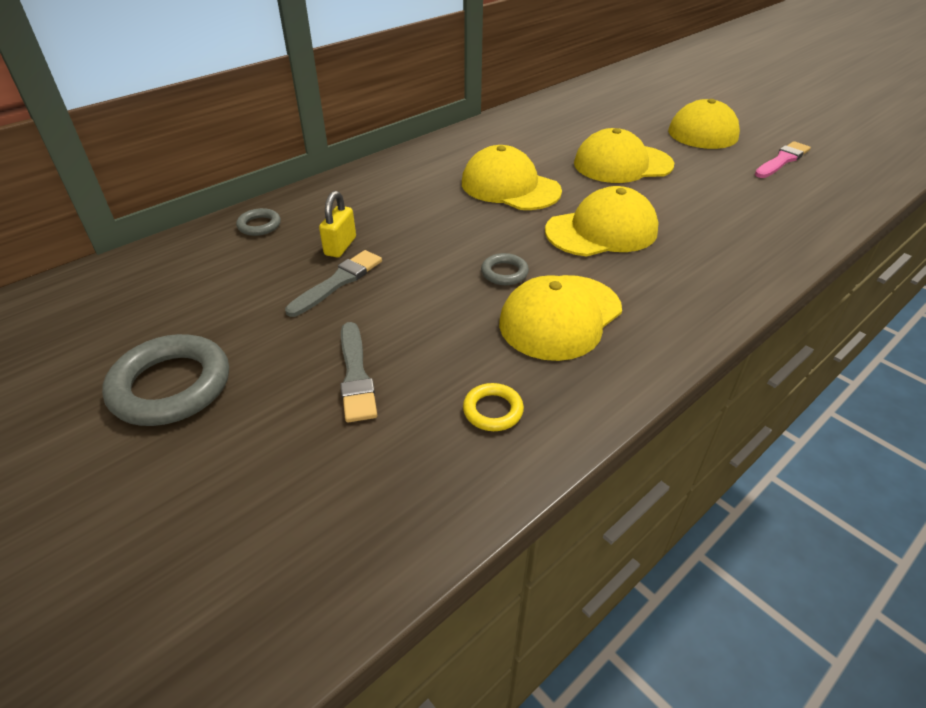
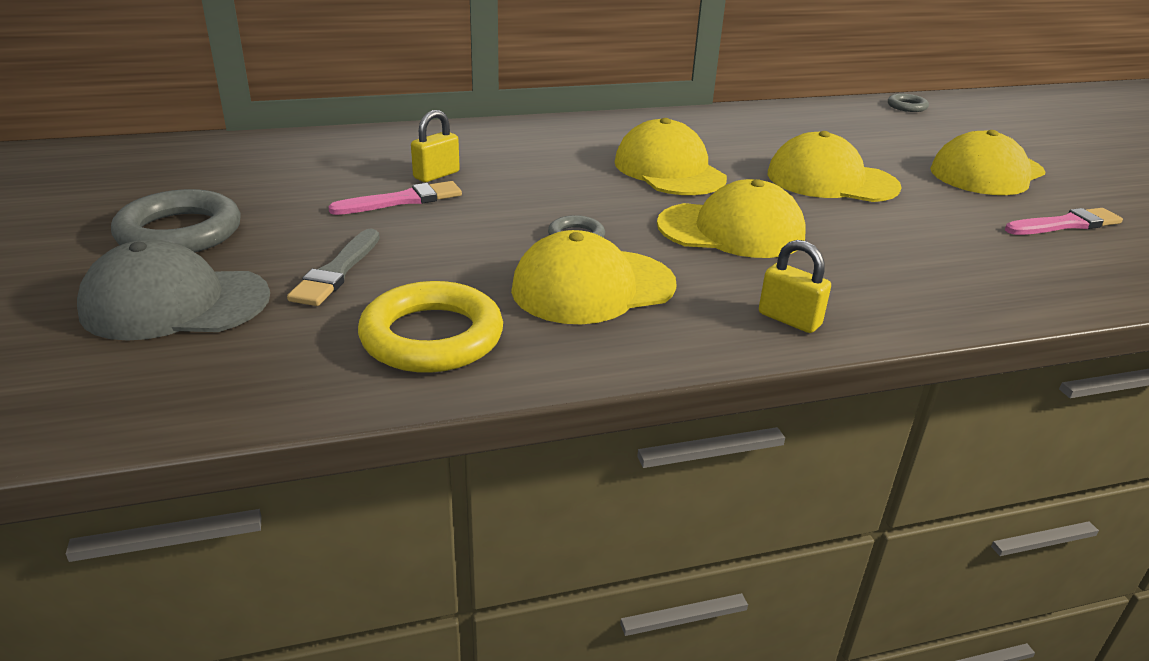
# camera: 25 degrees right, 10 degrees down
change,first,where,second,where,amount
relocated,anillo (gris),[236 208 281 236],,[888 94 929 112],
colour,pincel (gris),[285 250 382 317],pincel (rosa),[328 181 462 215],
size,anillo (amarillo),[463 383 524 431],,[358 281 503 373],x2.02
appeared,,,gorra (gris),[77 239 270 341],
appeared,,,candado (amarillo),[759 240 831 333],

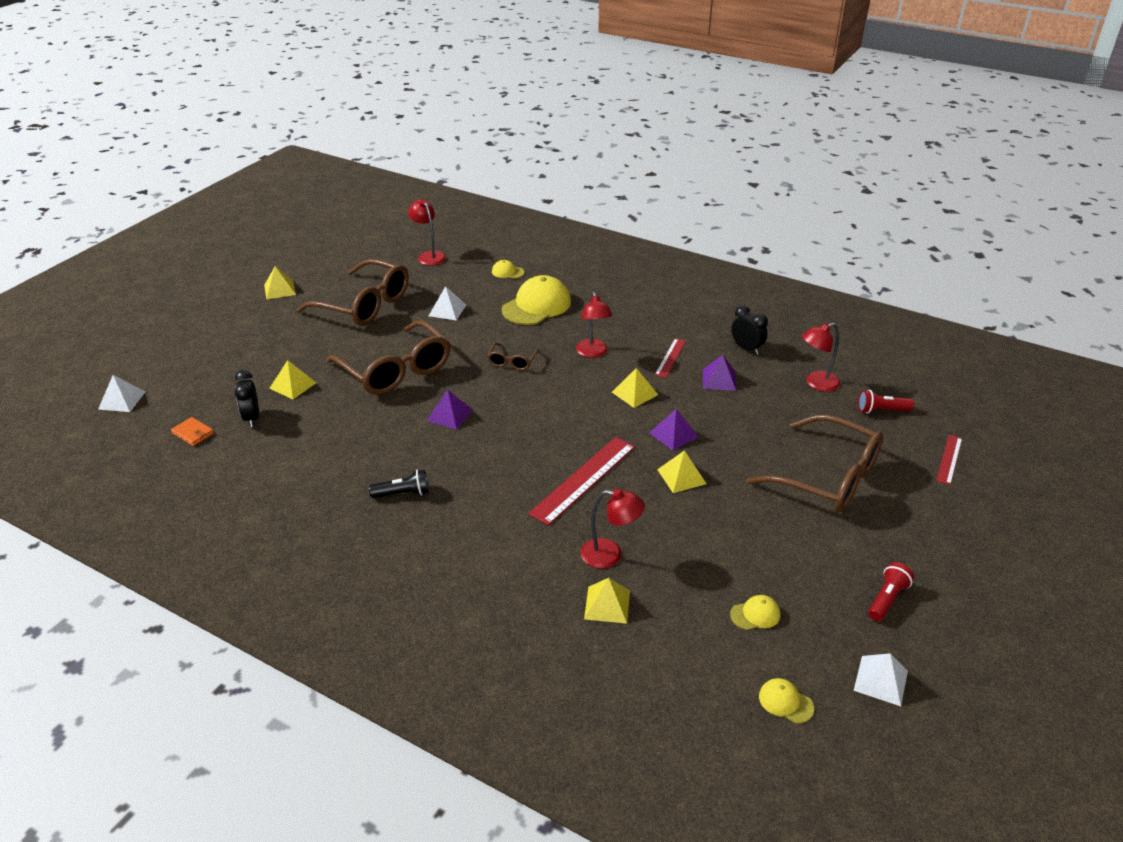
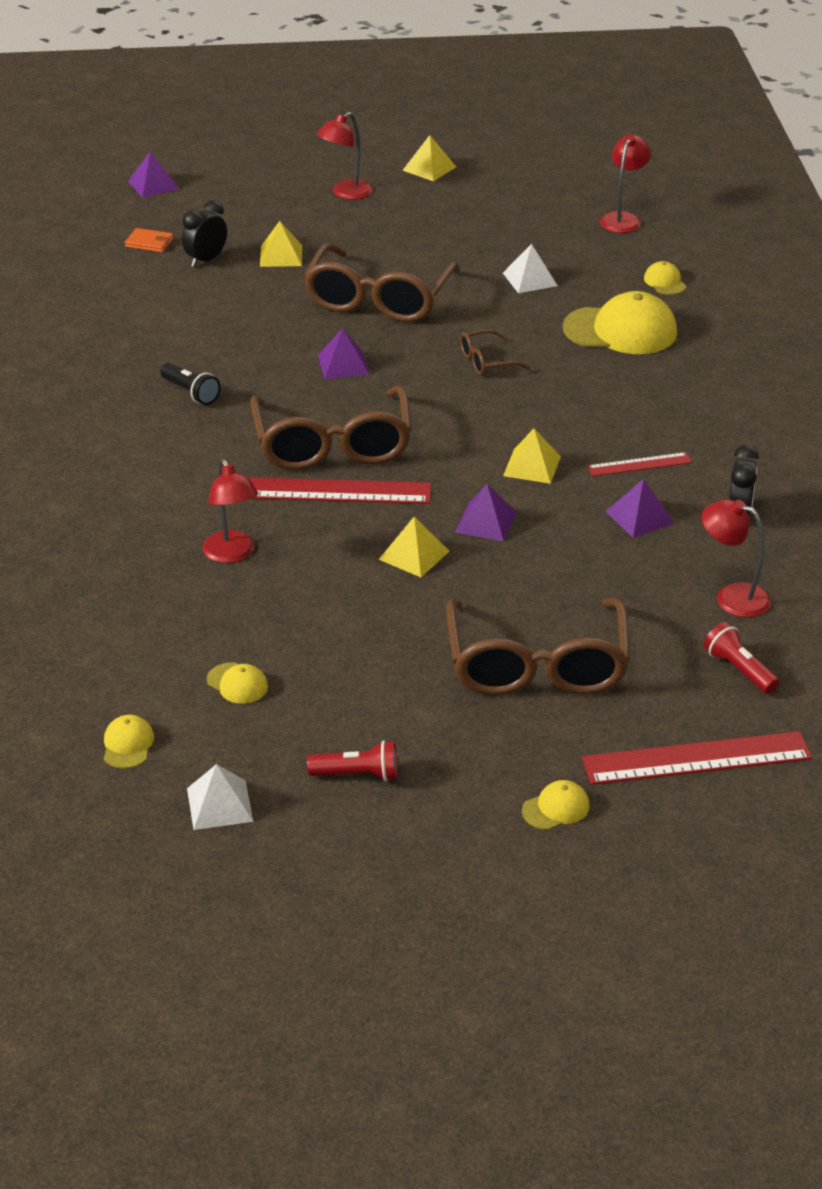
# camera: 55 degrees right, 0 degrees up
change,first,where,second,where,amount
relocated,gafas (marrón),[296 259 409 326],,[250 385 412 470],
relocated,lámpara (rojo),[576 292 612 358],,[317 112 373 200],
colour,pirámide (blanco),[98 375 145 412],pirámide (morado),[128 151 179 198],
spun,cartera (naranja),[171 417 214 446],,[125 228 174 252],75 degrees counterclockwise
size,regla (rojo),[936 435 962 485],,[582 731 812 785],x1.82
missing,pirámide (amarillo),[584 578 630 624],,,
appeared,,,gorra (amarillo),[522 780 590 830],

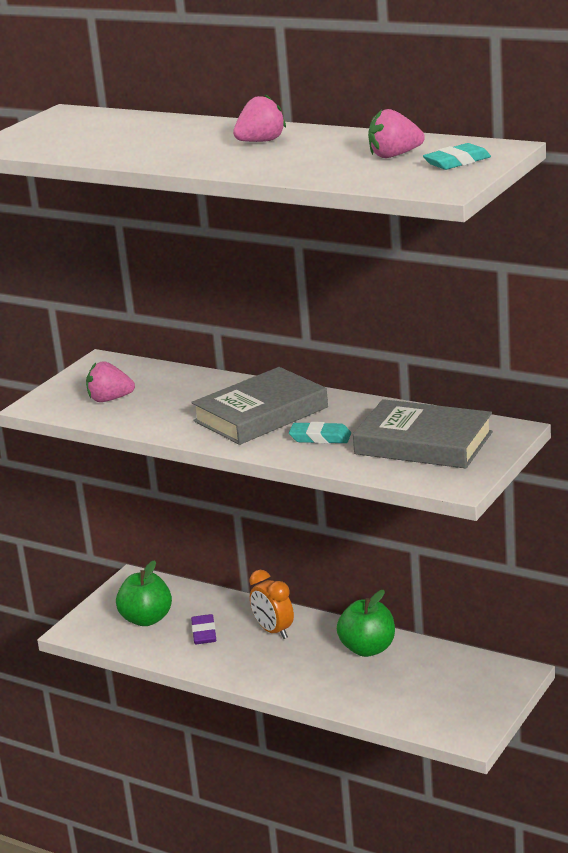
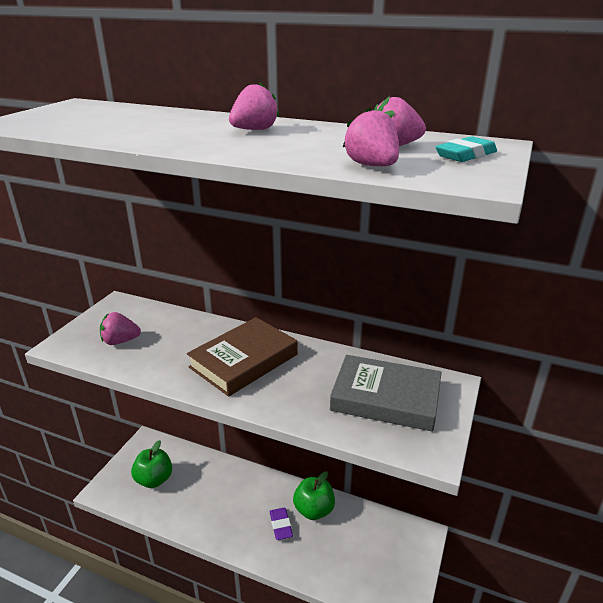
# camera: 10 degrees left, 5 degrees up
change,first,where,second,where,amount
colour,libro (gris),[191 367 328 445],libro (marrón),[187 317 298 397],
missing,goma de borrar (turquesa),[289 422 351 444],,,
missing,despertador (naranja),[249 570 294 639],,,
relocated,goma de borrar (morado),[191 614 216 644],,[270 508 293 540],
appeared,,,fresa (rosa),[343 108 399 166],

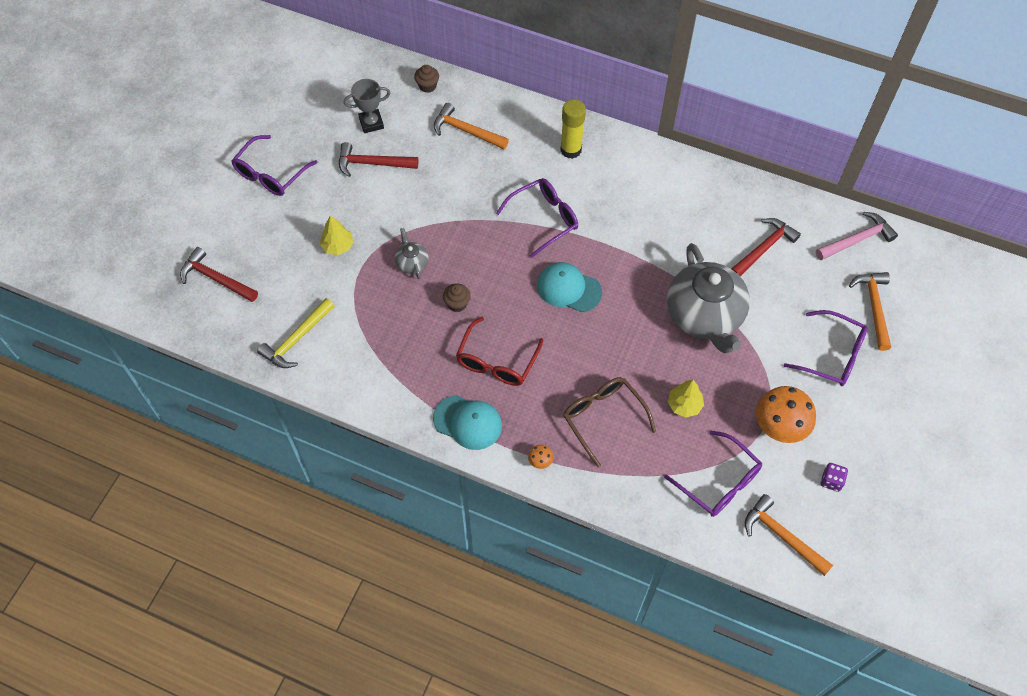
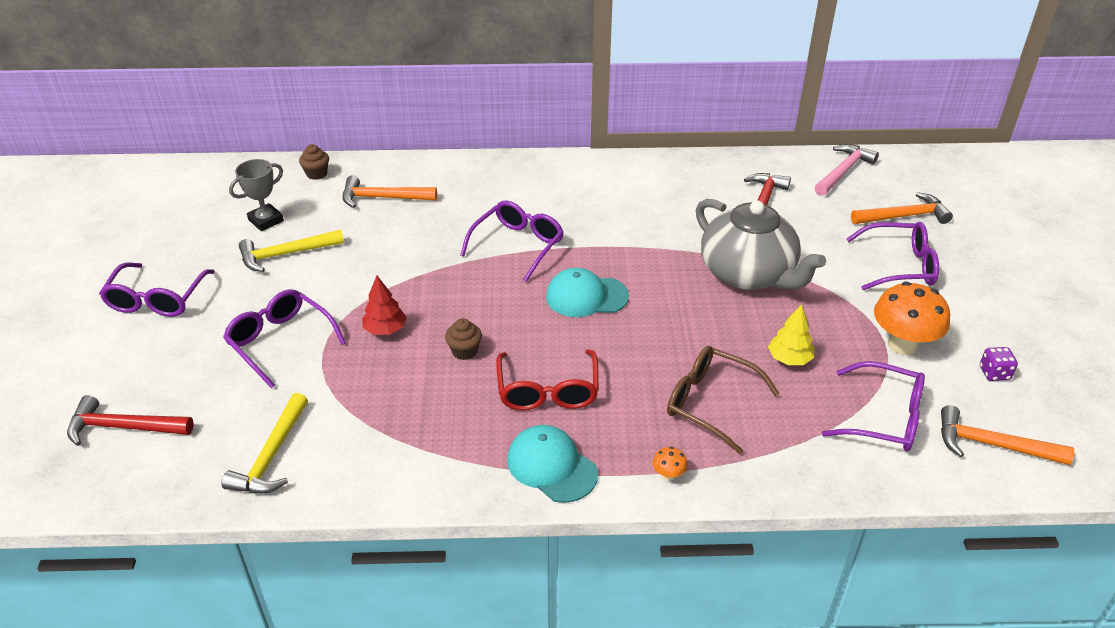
# camera: 25 degrees left, 20 degrees down
change,first,where,second,where,amount
missing,barra de pegamento (amarillo),[560 99 586 159],,,
colour,martillo (rojo),[339 142 418 177],martillo (amarillo),[239 230 344 272],
exchanged,árbol (amarillo),[320 215 354 255],gafas (morado),[223 289 346 388],
exchanged,tetera (gris),[395 228 429 279],árbol (rojo),[362 276 407 335],
spun,martillo (naranja),[849 272 891 351],,[851 192 953 224],105 degrees clockwise
spun,gorra (turquesa),[433 395 502 450],,[507 425 598 503],135 degrees counterclockwise

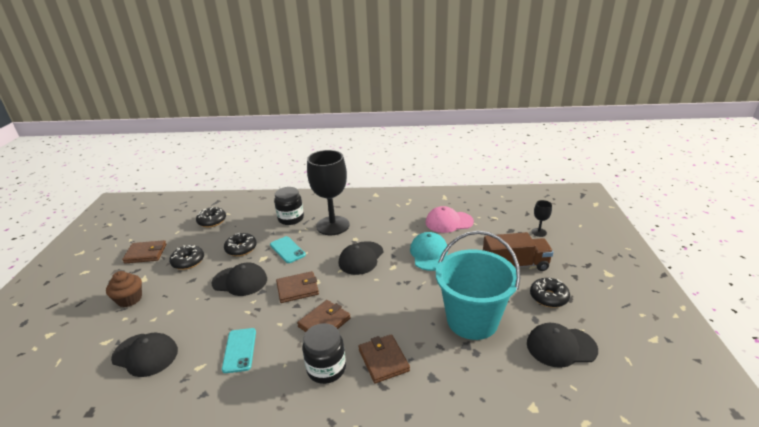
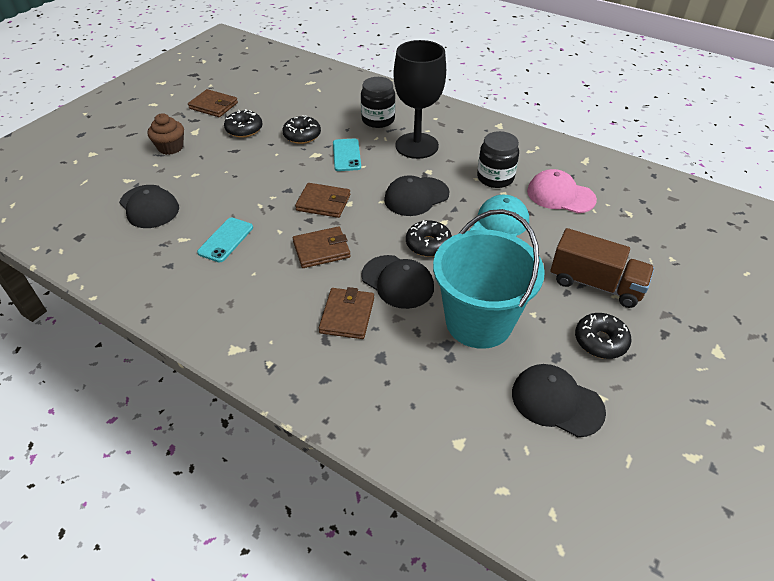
# camera: 30 degrees right, 15 degrees up
change,first,where,second,where,amount
missing,copa (negro),[531 200 552 237],,,
relocated,rosquilla (negro),[196 207 226 227],,[406 220 452 257],
relocated,gorra (negro),[211 262 267 296],,[361 255 434 309],
relocated,tarro (negro),[302 323 346 384],,[477 131 519 188],

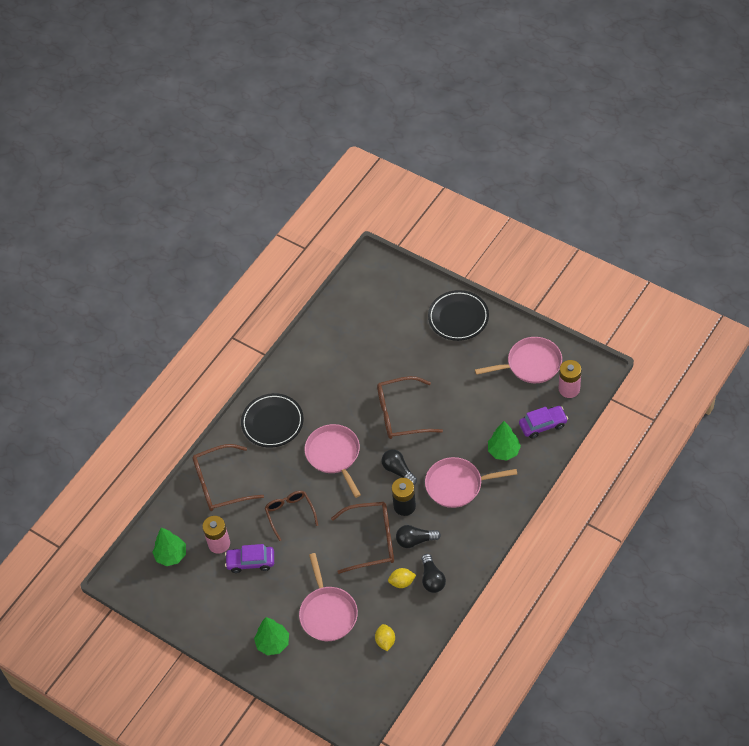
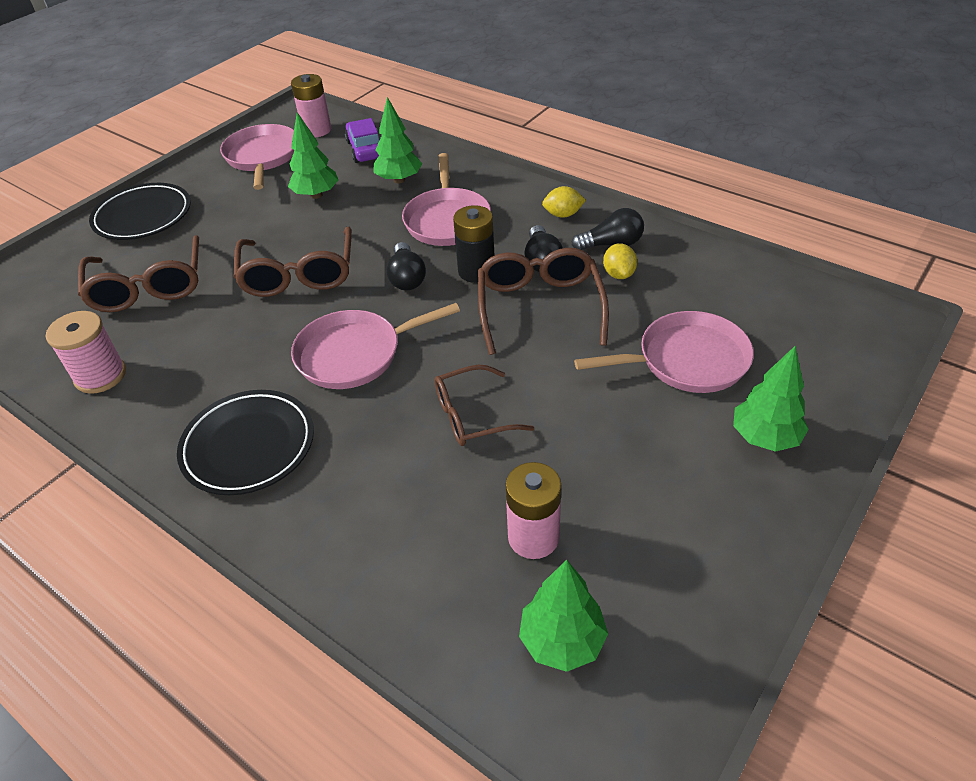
# camera: 90 degrees left, 10 degrees down
change,first,where,second,where,amount
relocated,gafas (marrón),[192 444 264 511],,[78 235 199 312],
spun,bombilla (negro),[381 449 417 485],,[386 242 426 290],60 degrees counterclockwise
missing,coche (morado),[225 544 274 573],,,
relocated,limón (amarillo),[375 624 395 651],,[542 186 586 218],
appeared,,,árbol (verde),[288 112 339 199],
appeared,,,carrete (rosa),[46 311 126 394],

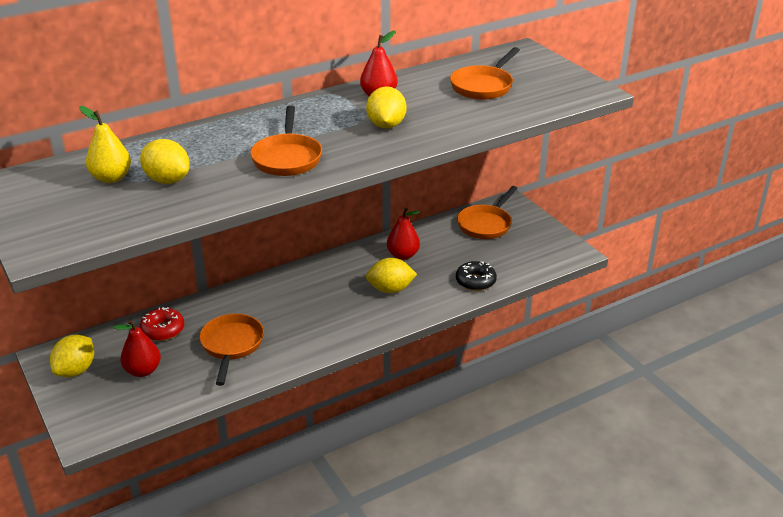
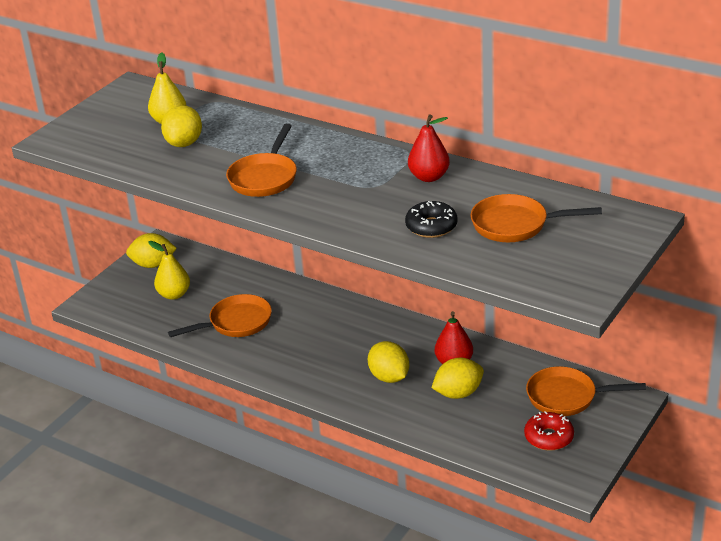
# camera: 65 degrees right, 0 degrees up
change,first,where,second,where,amount
relocated,limón (amarillo),[366 86 406 129],,[431 358 484 399],
spun,sartén (naranja),[250 105 322 176],,[226 124 297 197],45 degrees counterclockwise
relocated,rosquilla (negro),[456 261 497 291],,[405 201 458 238],
relocated,rosquilla (rojo),[140 307 184 341],,[524 411 574 451],
colour,pera (rojo),[113 320 161 377],pera (amarillo),[148 241 190 300],

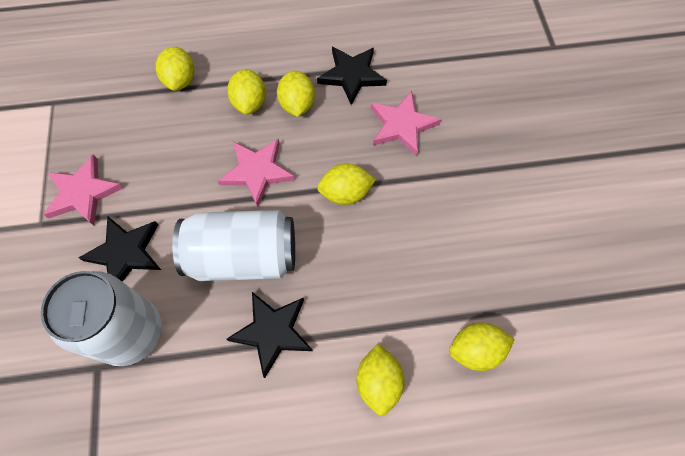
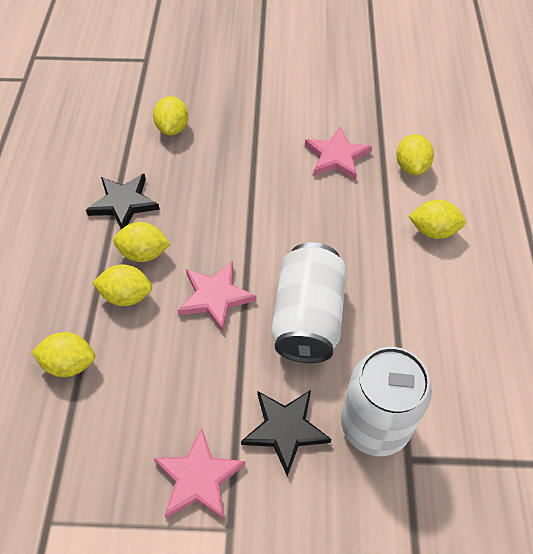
# camera: 80 degrees left, 10 degrees down
change,first,where,second,where,amount
relocated,estrella (rosa),[371 91 441 156],,[305 126 372 181],
relocated,limón (amarillo),[317 163 376 205],,[153 96 188 135],
missing,estrella (negro),[226 292 313 378],,,

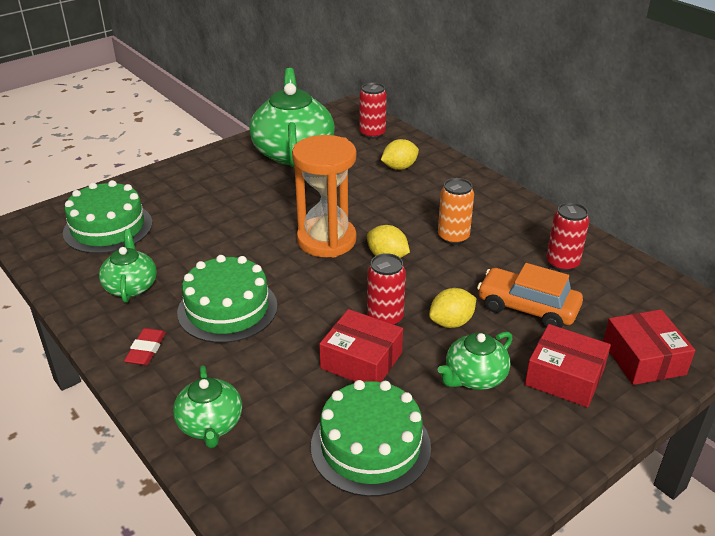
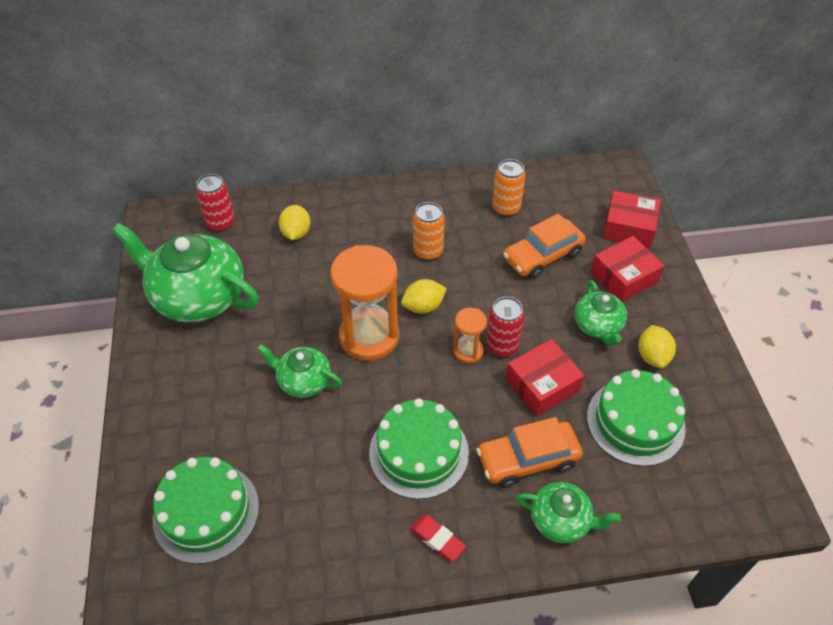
# camera: 60 degrees left, 15 degrees up
change,first,where,second,where,amount
colour,lata (rojo),[546 202 589 272],lata (naranja),[492 159 525 217],
relocated,tetera (verde),[99 229 157 303],,[257 344 342 398],
relocated,limón (amarillo),[429 288 476 328],,[638 325 676 368],
appeared,,,reloj de arena (naranja),[453 308 487 363],
appeared,,,coche (naranja),[476 417 583 488],

